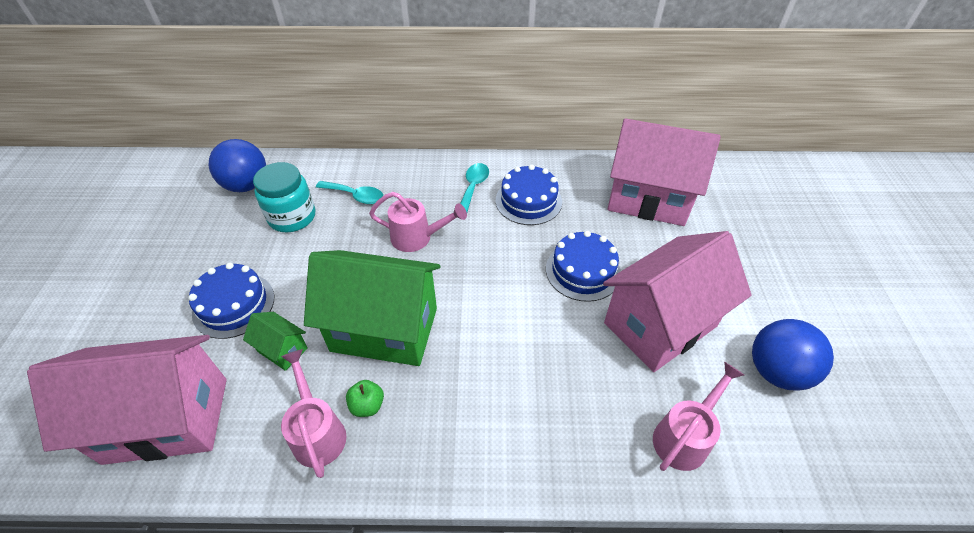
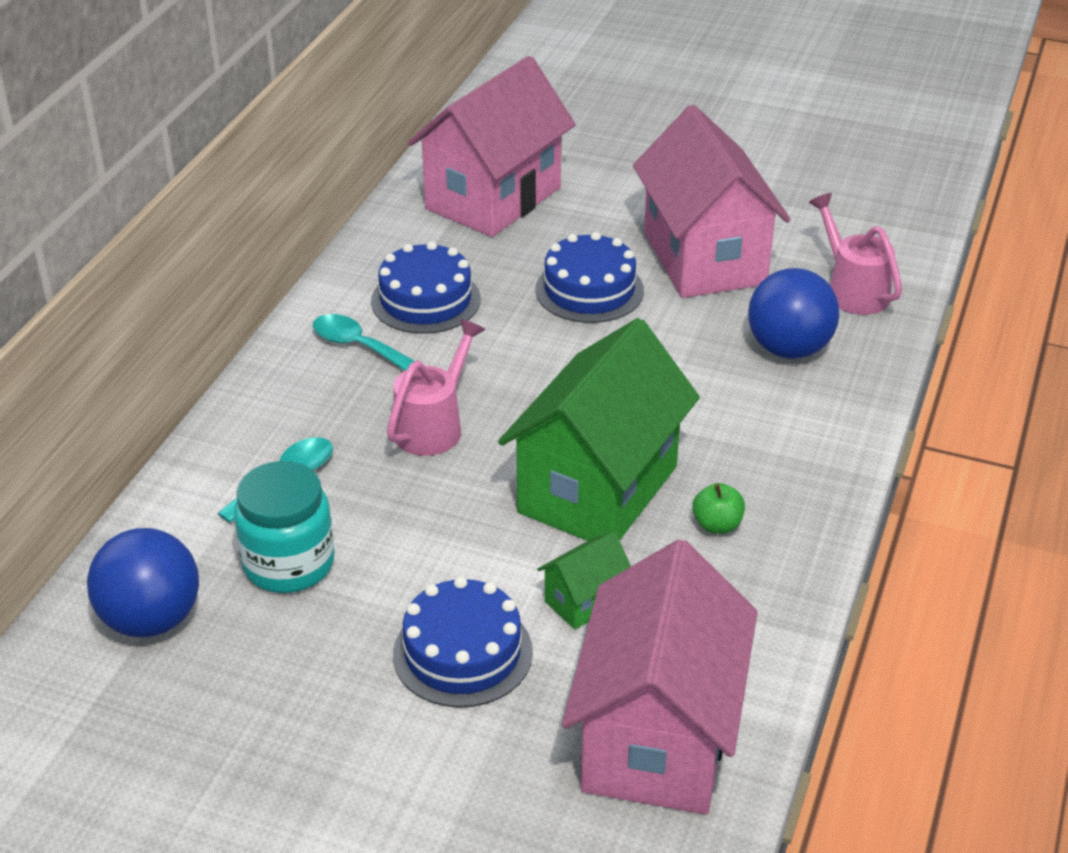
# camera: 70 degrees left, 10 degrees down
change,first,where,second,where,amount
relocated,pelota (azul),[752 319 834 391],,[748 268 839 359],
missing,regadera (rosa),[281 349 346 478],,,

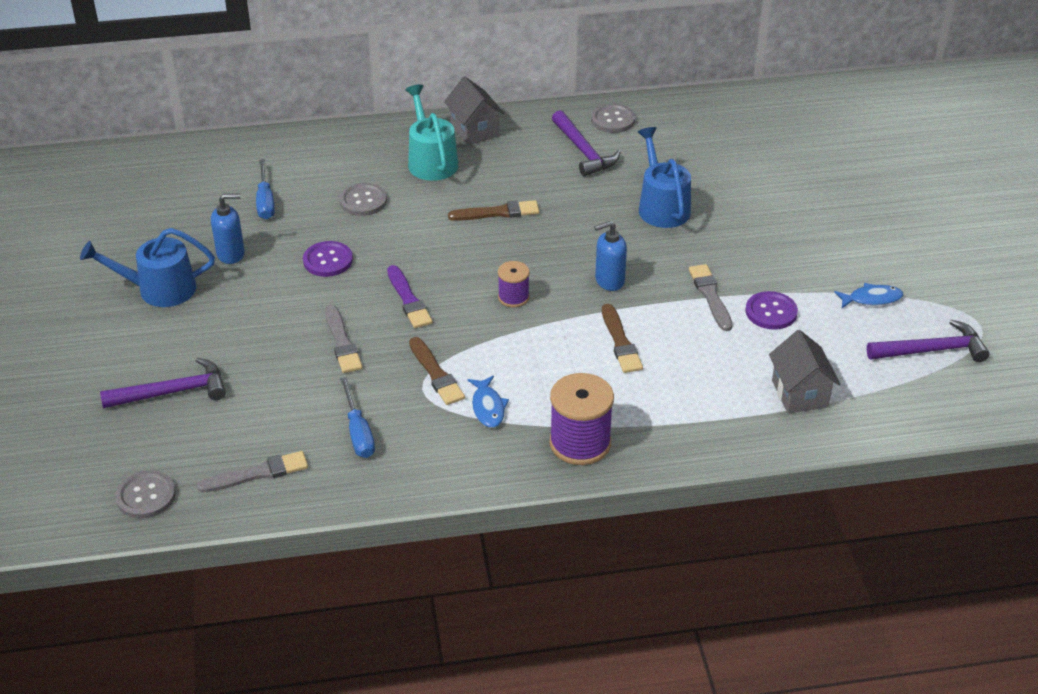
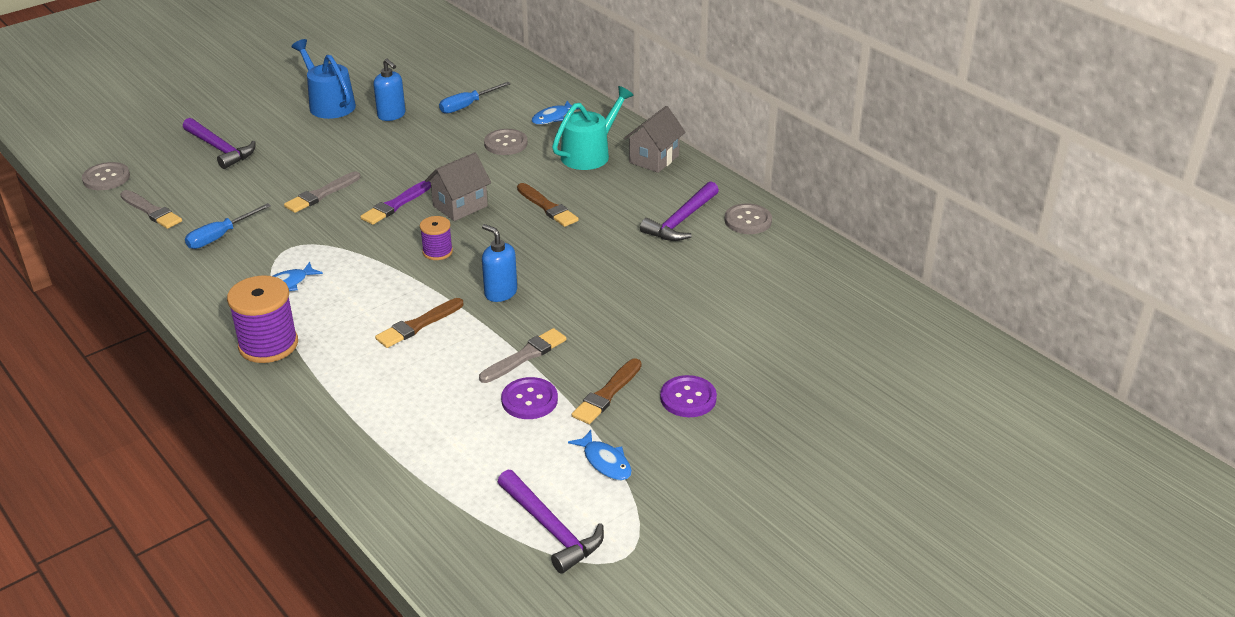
# camera: 60 degrees right, 5 degrees down
change,first,where,second,where,amount
missing,regadera (azul),[638 127 691 228],,,
relocated,botón (morado),[303 241 353 277],,[660 375 717 417],
relocated,casa (gris),[769 330 840 413],,[425 152 491 221],
relocated,pincel (marrón),[409 337 465 405],,[572 358 642 424],
appeared,,,pez (azul),[532 101 579 125],

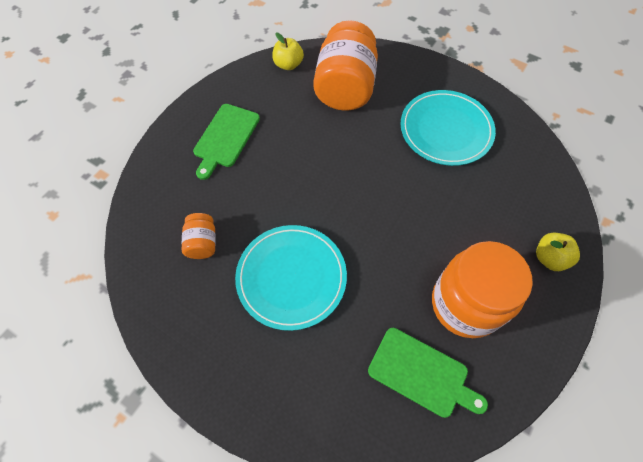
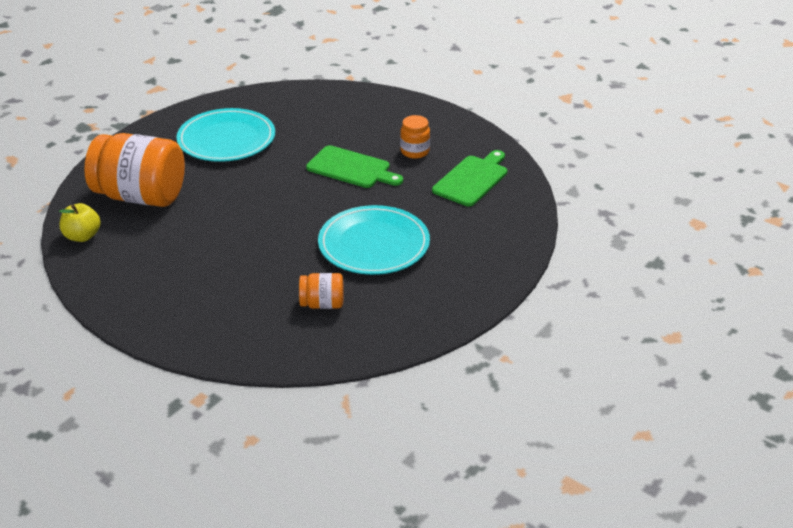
# camera: 85 degrees left, 25 degrees down
change,first,where,second,where,amount
relocated,tabla de cortar (verde),[193 104 260 180],,[306 145 403 188],
missing,manzana (amarillo),[536 232 580 271],,,
size,tarro (naranja),[432 241 533 338],,[400 115 430 159],x0.47

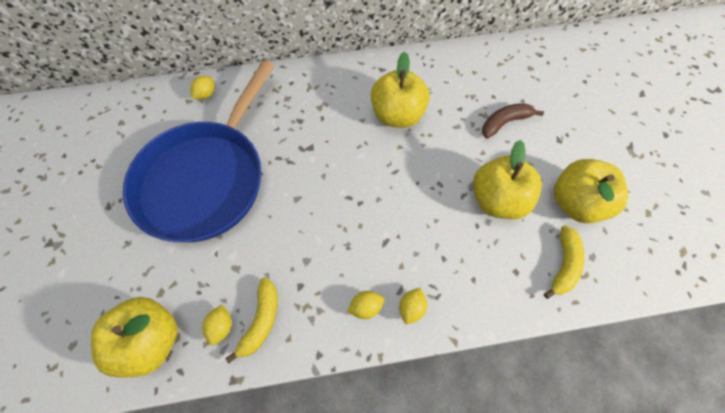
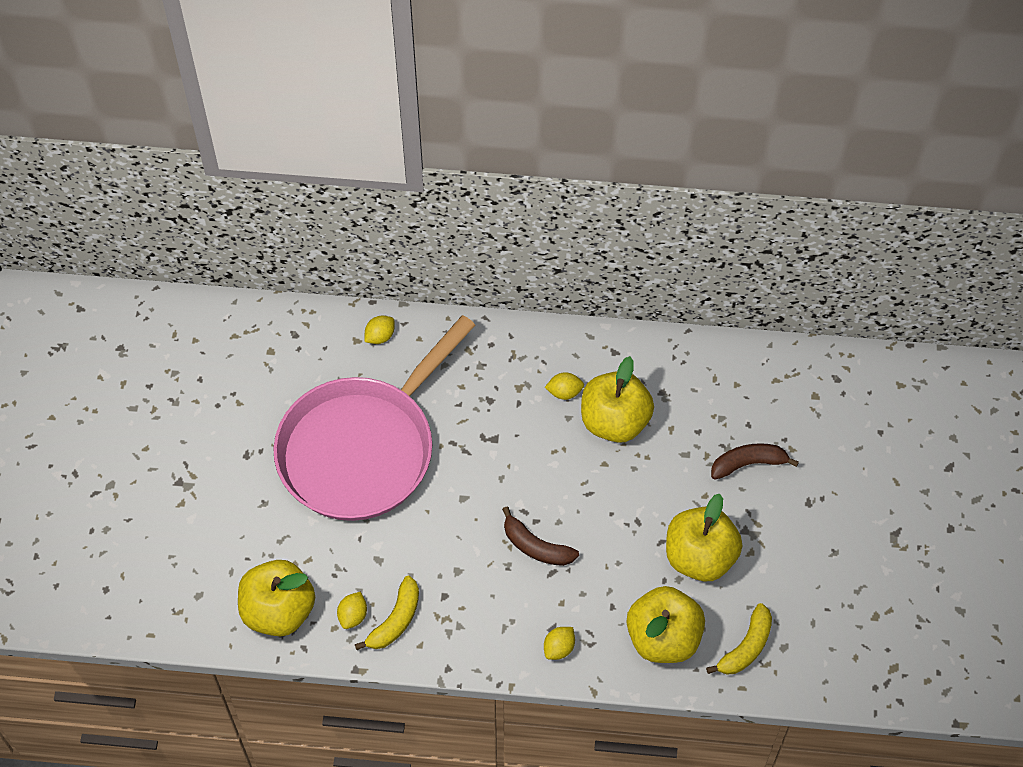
# camera: 15 degrees right, 5 degrees down
change,first,where,second,where,amount
colour,sartén (azul),[123 60 275 242],sartén (rosa),[273 315 475 521],
relocated,manzana (amarillo),[554 159 628 223],,[627 586 705 663],
relocated,limón (amarillo),[347 291 384 319],,[545 372 584 400],
appeared,,,plátano (marrón),[502 507 579 566],

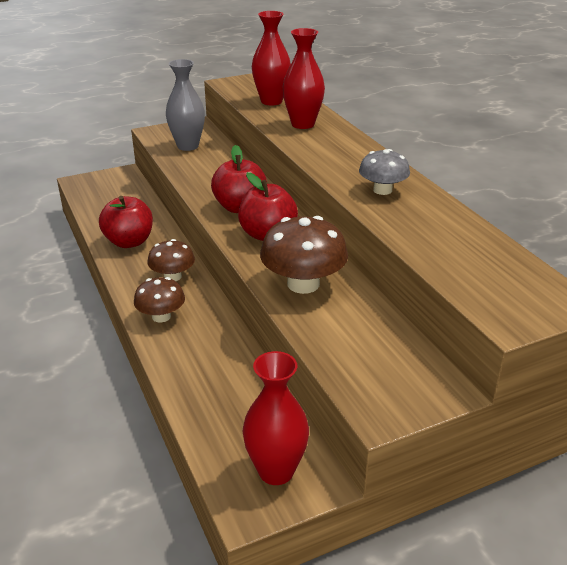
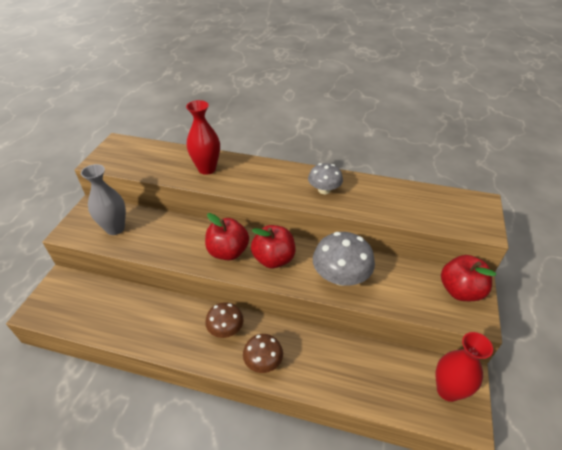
# camera: 50 degrees left, 10 degrees up
change,first,where,second,where,amount
missing,florero (rojo),[252 11 291 105],,,
relocated,manzana (rojo),[99 196 153 248],,[441 255 496 301],
colour,seta (marrón),[260 216 348 294],seta (gris),[313 232 375 286],

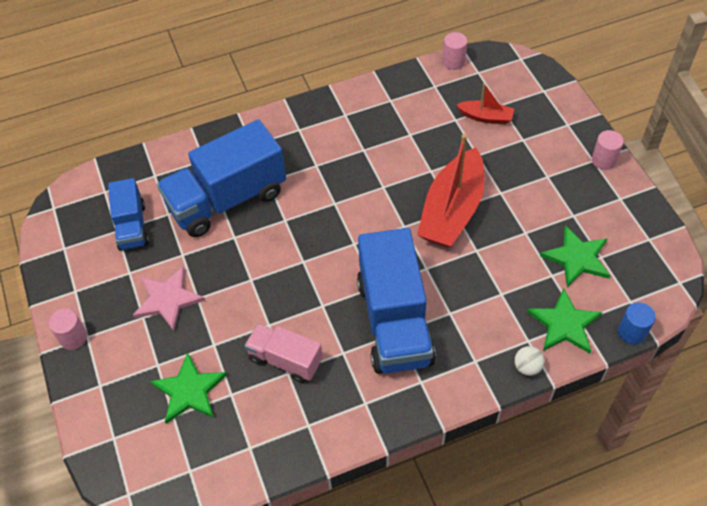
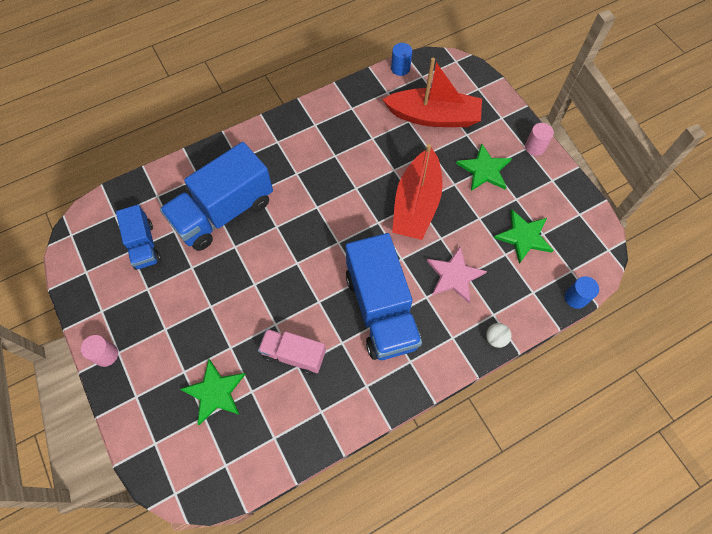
# camera: 10 degrees left, 10 degrees up
change,first,where,second,where,amount
colour,cilindro (rosa),[442 32 467 70],cilindro (azul),[391 43 412 76],
size,barco (rojo),[457 83 514 124],,[382 58 482 127],x2.01
relocated,estrella (rosa),[133 266 205 331],,[427 246 487 303],
relocated,estrella (verde),[527 288 603 353],,[456 143 512 191],

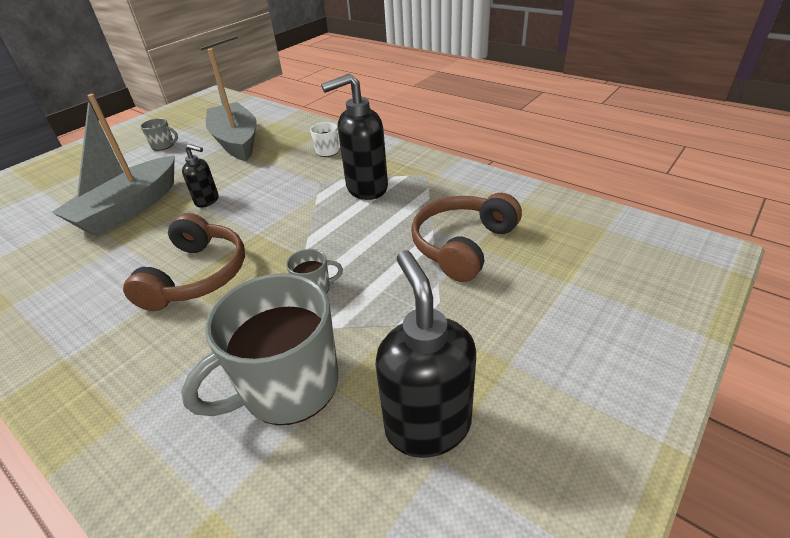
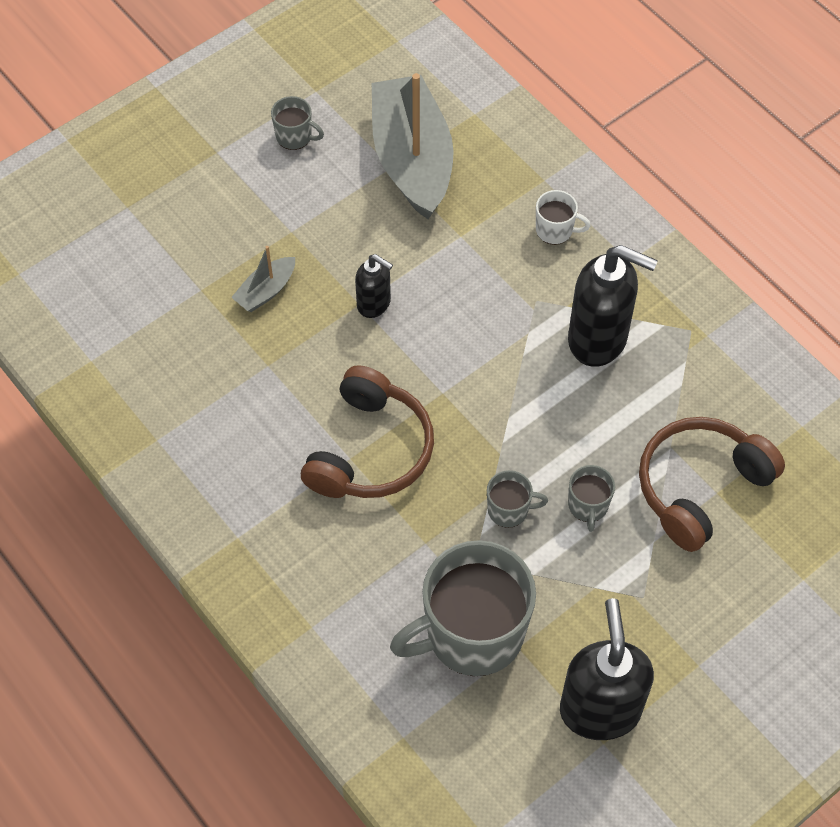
# camera: 10 degrees right, 20 degrees up
change,first,where,second,where,amount
spun,dispensador de jabón (negro),[321 73 388 200],,[568 245 658 367],150 degrees counterclockwise
size,barco (gris),[51 94 175 236],,[231 246 295 312],x0.44
appeared,,,taza (gris),[568 465 615 532],

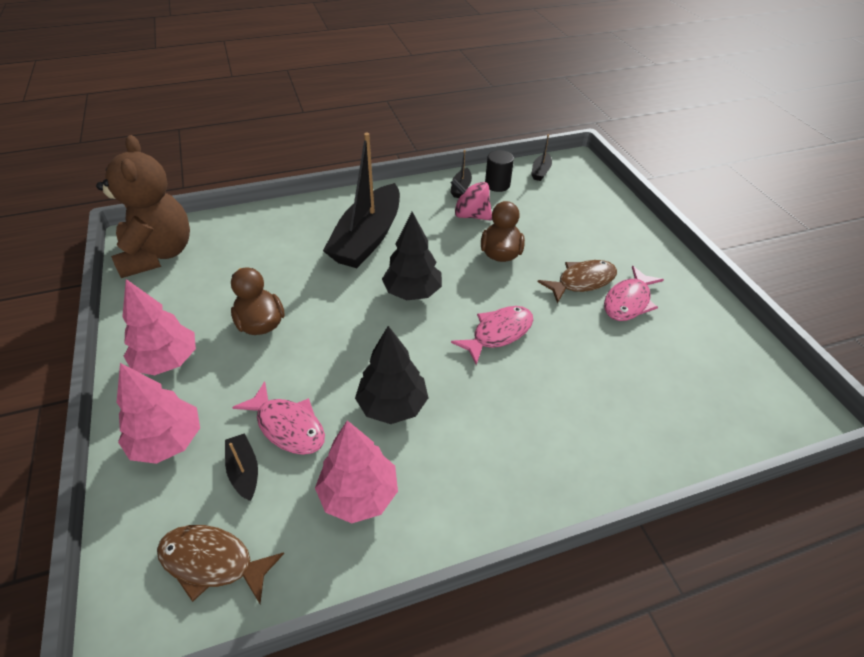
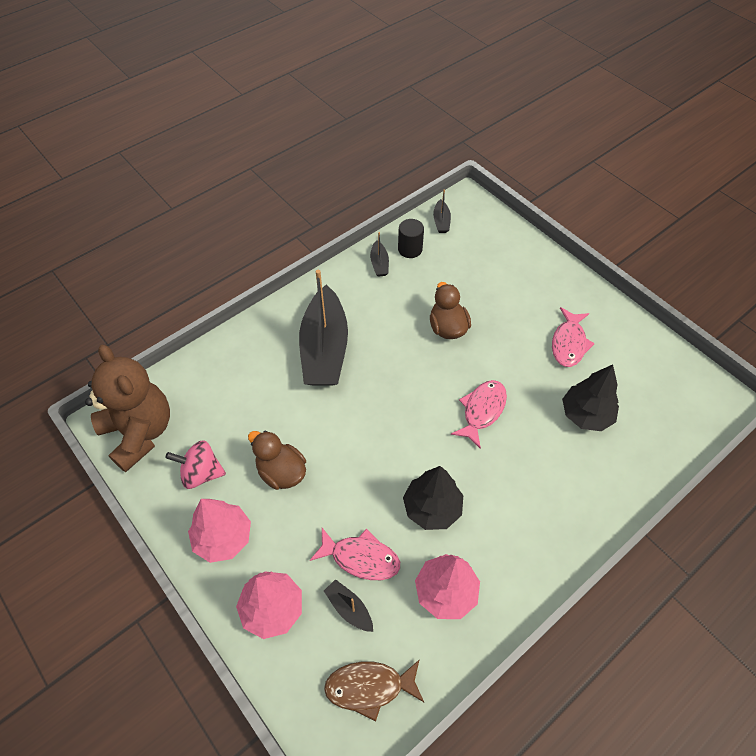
# camera: 20 degrees left, 10 degrees up
change,first,where,second,where,amount
relocated,peonza (rosa),[451 178 492 221],,[165 440 226 489],
relocated,árbol (negro),[382 212 442 300],,[562 364 619 431],
missing,pez (marrón),[538 260 617 303],,,

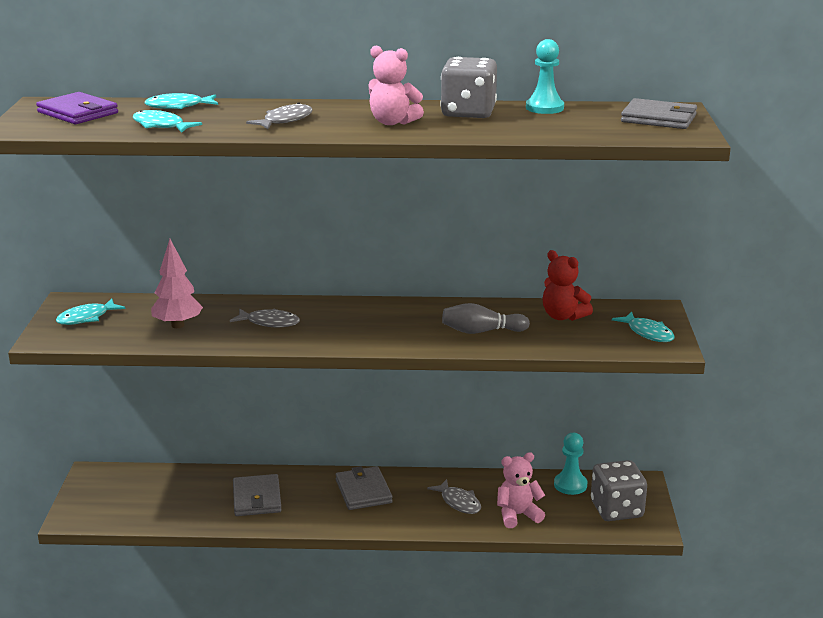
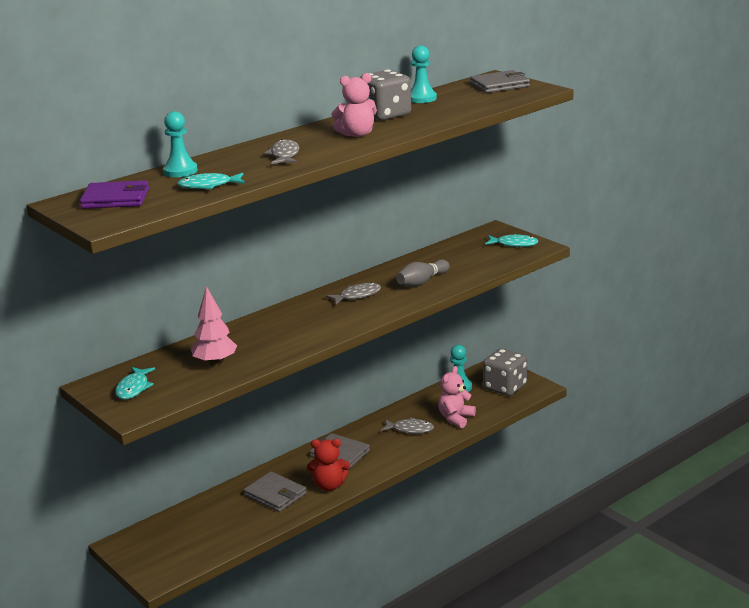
# camera: 40 degrees left, 0 degrees up
change,first,where,second,where,amount
exchanged,pez (turquesa),[144 93 218 109],peón (turquesa),[163 111 198 177],
relocated,osito (rojo),[542 250 593 321],,[307 439 350 491],
relocated,pez (gris),[230 308 300 327],,[326 282 381 304],

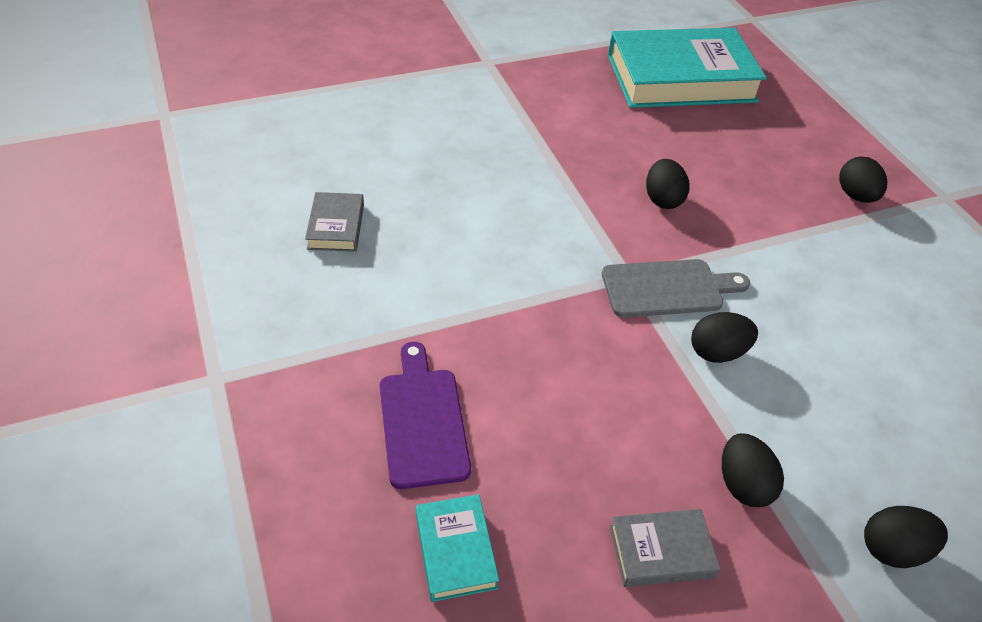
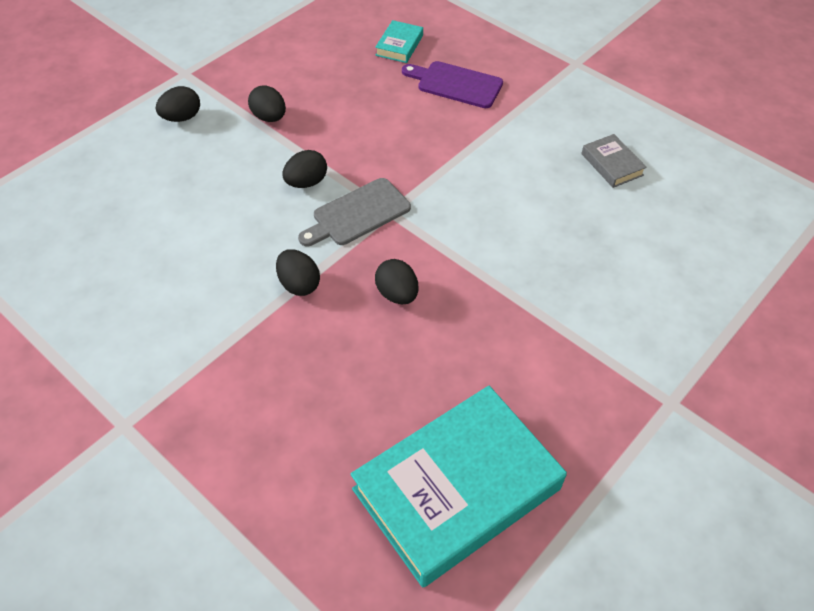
# camera: 155 degrees right, 5 degrees up
change,first,where,second,where,amount
relocated,huevo (negro),[839 156 887 203],,[276 249 320 296],
spun,tabla de cortar (morado),[380 342 471 489],,[402 61 503 108],150 degrees clockwise
spun,libro (turquesa),[416 494 499 602],,[375 20 423 63],60 degrees clockwise
missing,libro (gris),[610 509 720 587],,,

